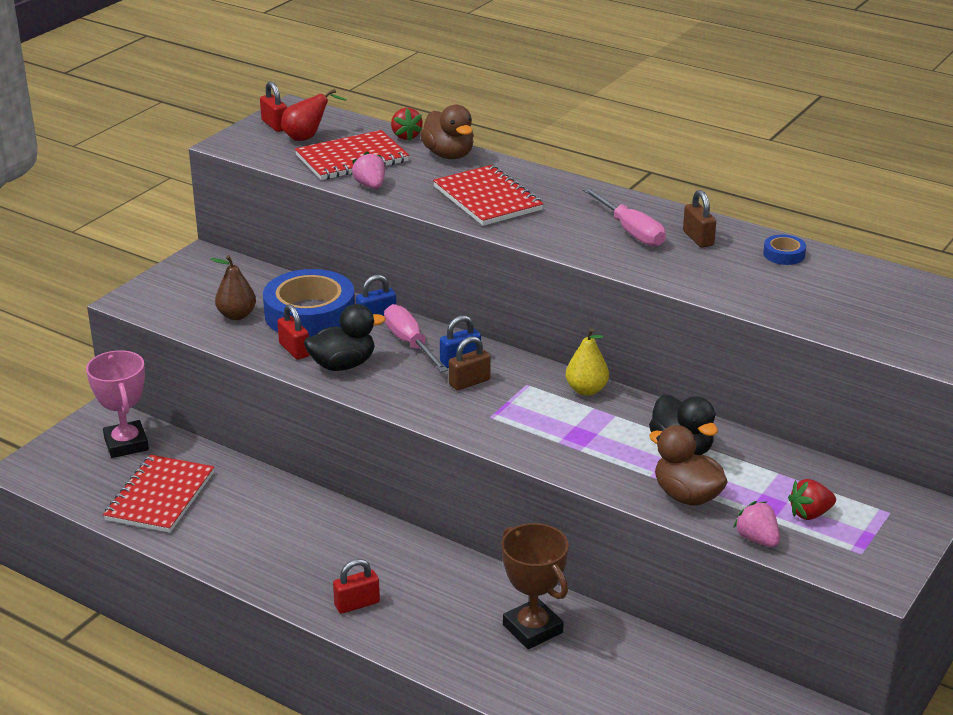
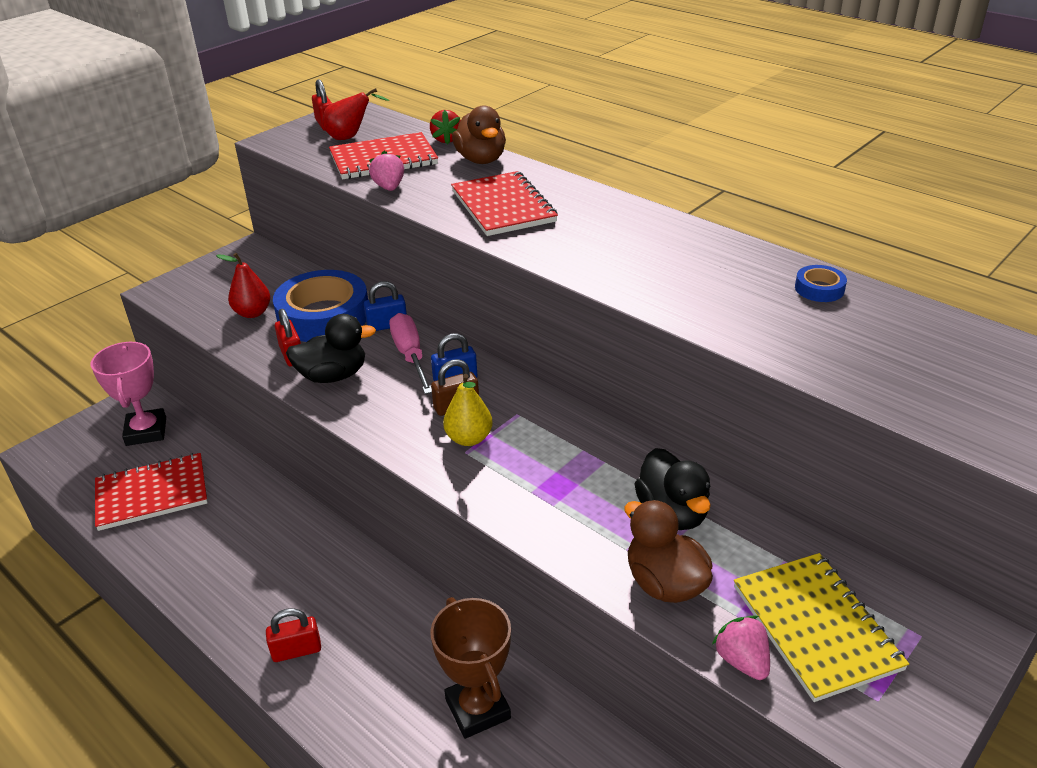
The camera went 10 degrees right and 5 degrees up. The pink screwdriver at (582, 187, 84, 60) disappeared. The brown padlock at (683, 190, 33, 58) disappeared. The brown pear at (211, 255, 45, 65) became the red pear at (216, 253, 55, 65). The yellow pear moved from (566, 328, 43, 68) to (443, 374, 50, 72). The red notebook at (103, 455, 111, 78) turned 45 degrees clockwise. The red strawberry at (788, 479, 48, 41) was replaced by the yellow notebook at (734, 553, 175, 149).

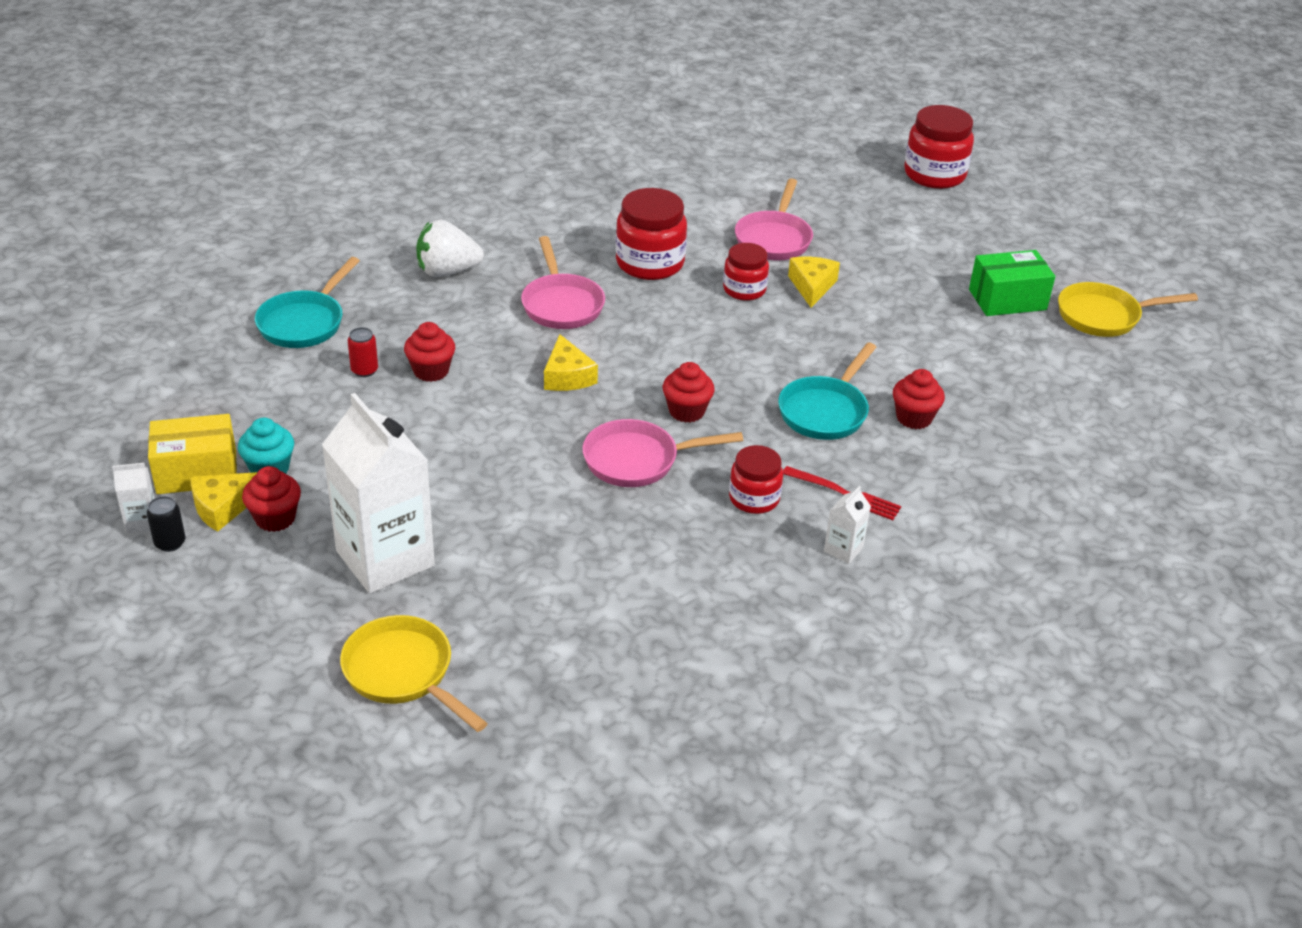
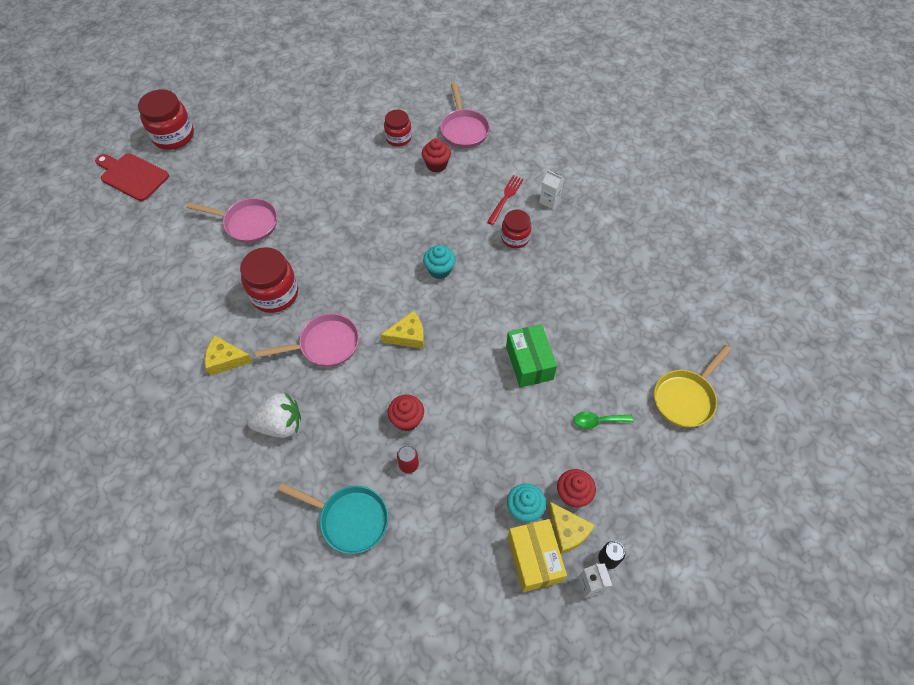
The camera went 90 degrees left and 20 degrees up. The white strawberry at (416, 219, 68, 58) turned 90 degrees counterclockwise. The red jar moved from (723, 243, 46, 58) to (384, 110, 28, 37). The green box moved from (969, 250, 86, 66) to (506, 324, 51, 64). The yellow cheese moved from (788, 257, 52, 50) to (205, 336, 48, 39). The yellow pan at (1058, 282, 140, 55) disappeared. The turquoise pan at (778, 343, 98, 97) disappeared. The red cupcake at (663, 362, 52, 61) became the turquoise cupcake at (423, 245, 33, 34). The white carton at (322, 393, 113, 201) was replaced by the green spoon at (574, 411, 59, 18). The pink pan moved from (582, 419, 161, 68) to (440, 82, 50, 66). The red cutting board at (95, 153, 74, 48) appeared.

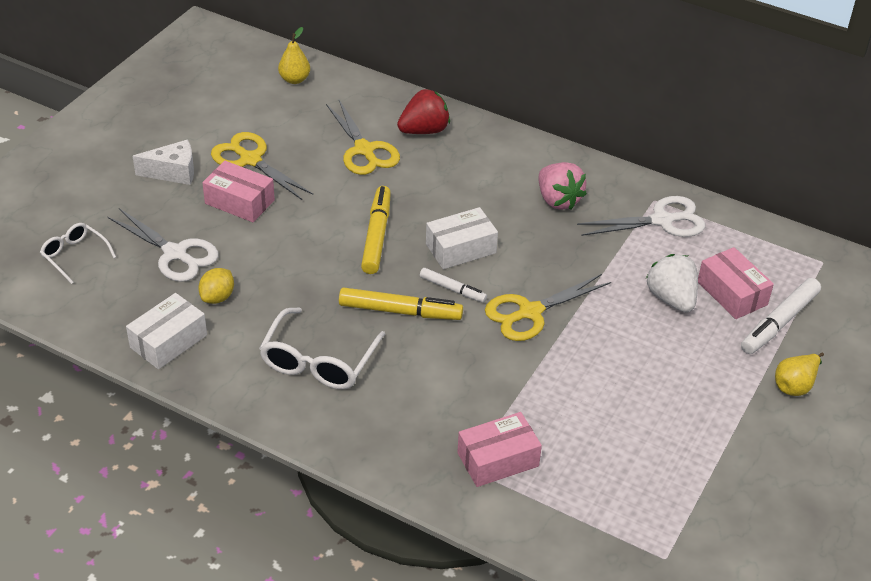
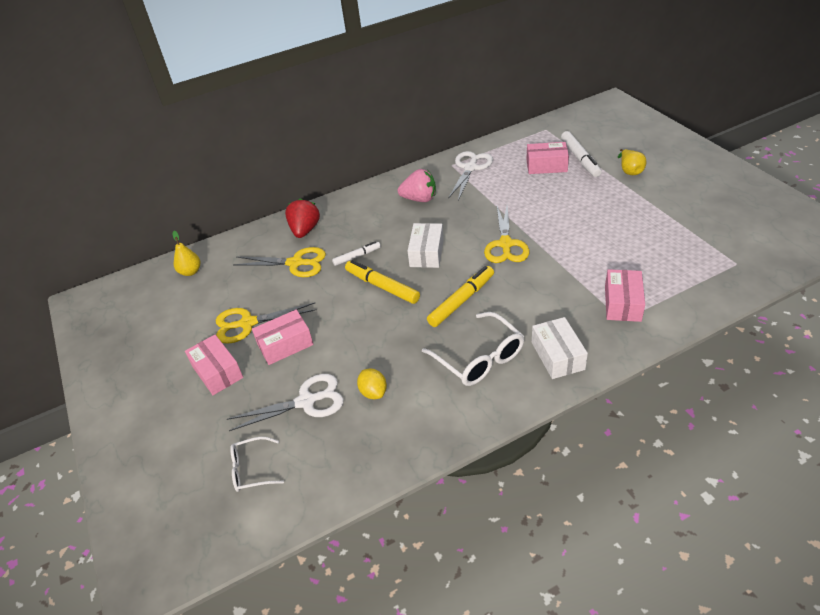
The camera went 50 degrees left and 0 degrees up. The white cheese at (133, 140, 61, 45) was replaced by the pink box at (185, 335, 58, 60). The white strawberry at (646, 254, 52, 58) disappeared. The white marker moved from (420, 268, 67, 35) to (332, 241, 49, 25). The white box moved from (126, 293, 81, 76) to (532, 317, 56, 62).

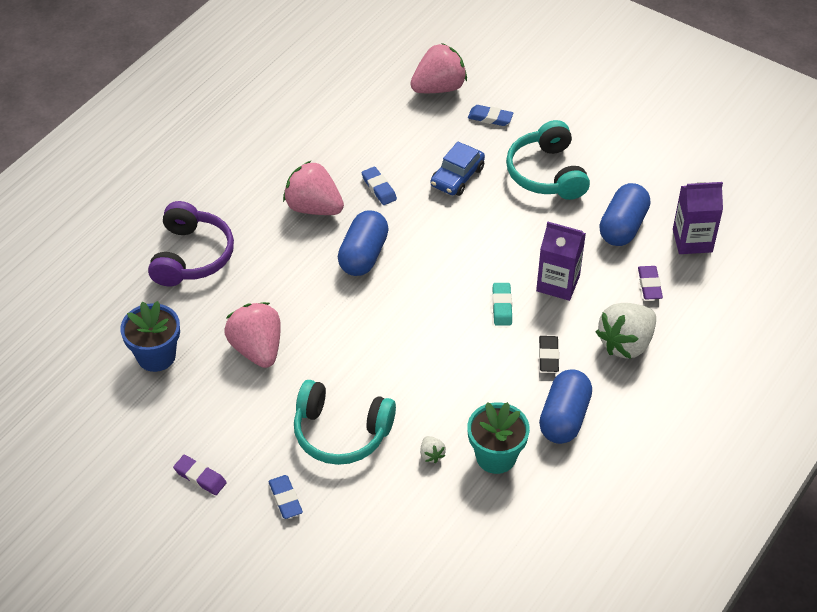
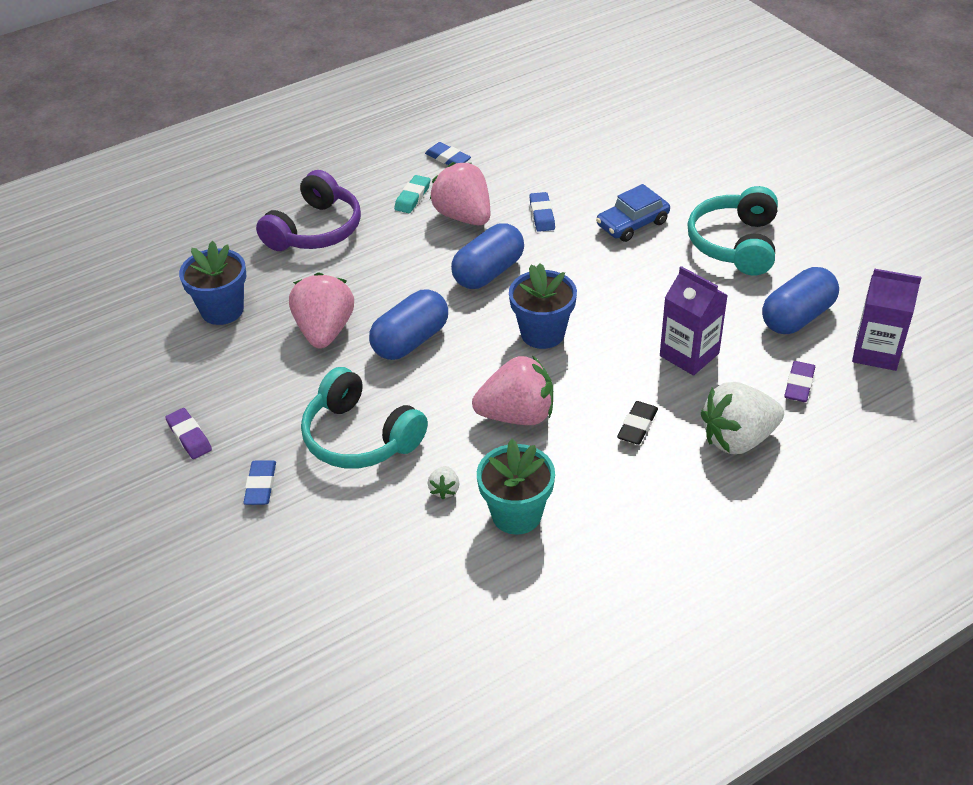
The camera went 25 degrees right and 5 degrees down. The pink strawberry moved from (410, 43, 57, 50) to (472, 355, 81, 70). The blue eraser moved from (468, 105, 46, 21) to (425, 142, 46, 23). The turquoise eraser moved from (493, 283, 19, 42) to (394, 175, 36, 38). The blue capsule moved from (539, 369, 53, 75) to (369, 289, 79, 71). The blue flower pot at (509, 263, 68, 86) appeared.

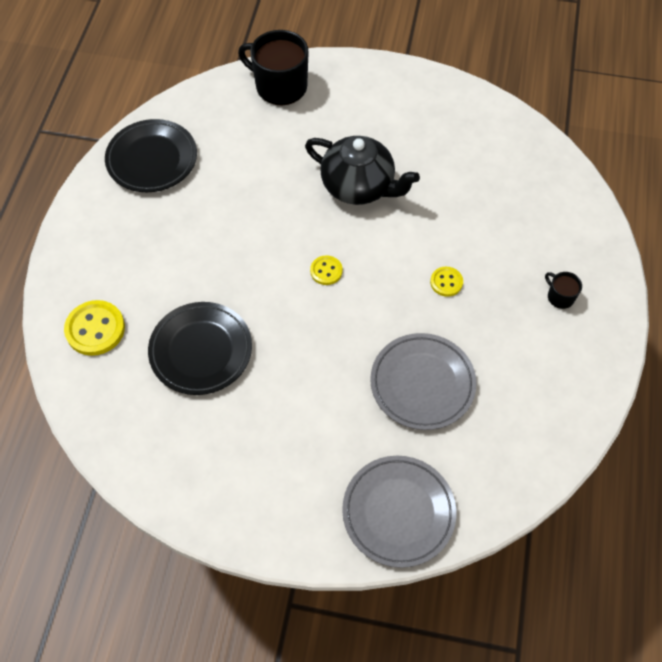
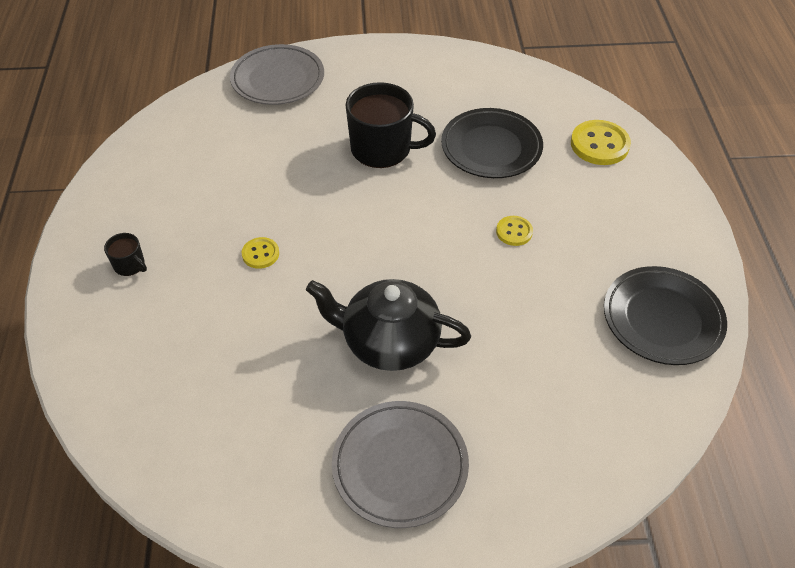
The camera went 165 degrees right and 10 degrees down. The black mug moved from (238, 30, 70, 75) to (345, 82, 91, 86). The yellow button moved from (310, 255, 33, 30) to (496, 216, 37, 30). The grey plate moved from (370, 333, 107, 97) to (332, 401, 137, 127).

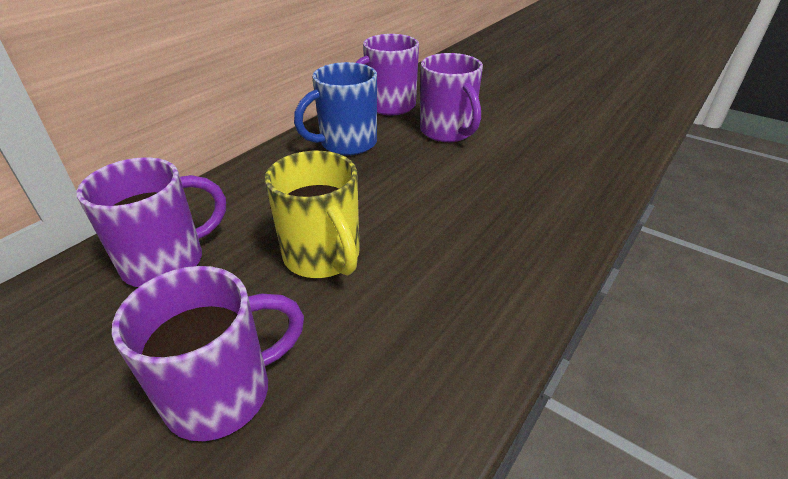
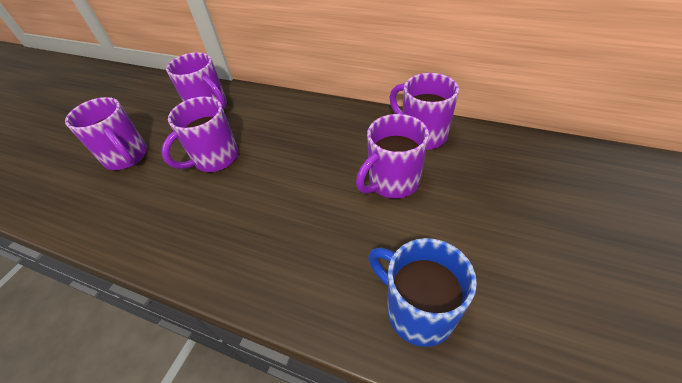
The camera went 80 degrees right and 10 degrees up. The blue mug moved from (294, 62, 83, 93) to (368, 238, 109, 109). The yellow mug at (265, 151, 95, 127) became the purple mug at (161, 97, 77, 75).

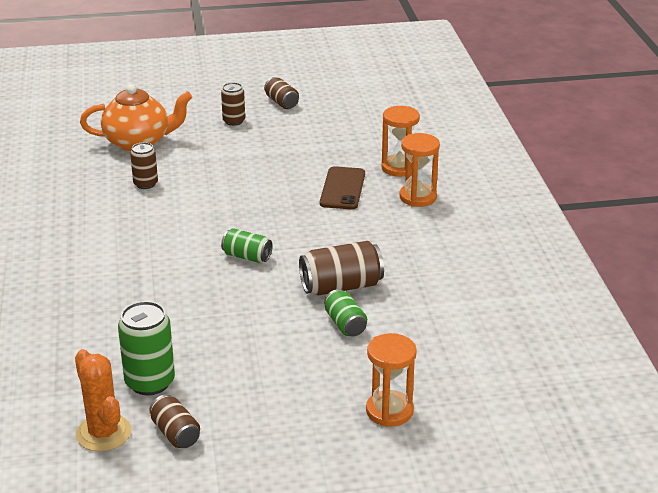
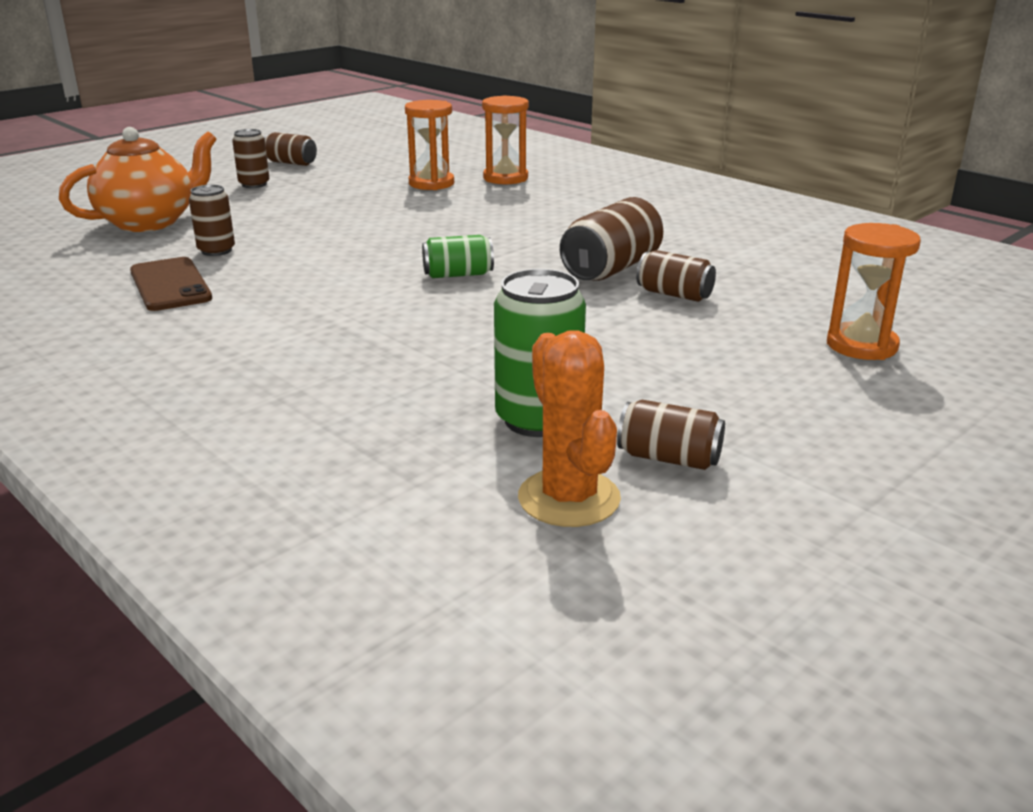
The camera went 35 degrees left and 5 degrees down. The orange hourglass moved from (399, 133, 41, 74) to (405, 100, 49, 90). The brown phone moved from (320, 166, 45, 43) to (130, 257, 82, 54). The green can at (324, 289, 43, 47) became the brown can at (636, 250, 80, 52). The orange cactus at (75, 349, 56, 103) turned 45 degrees clockwise.

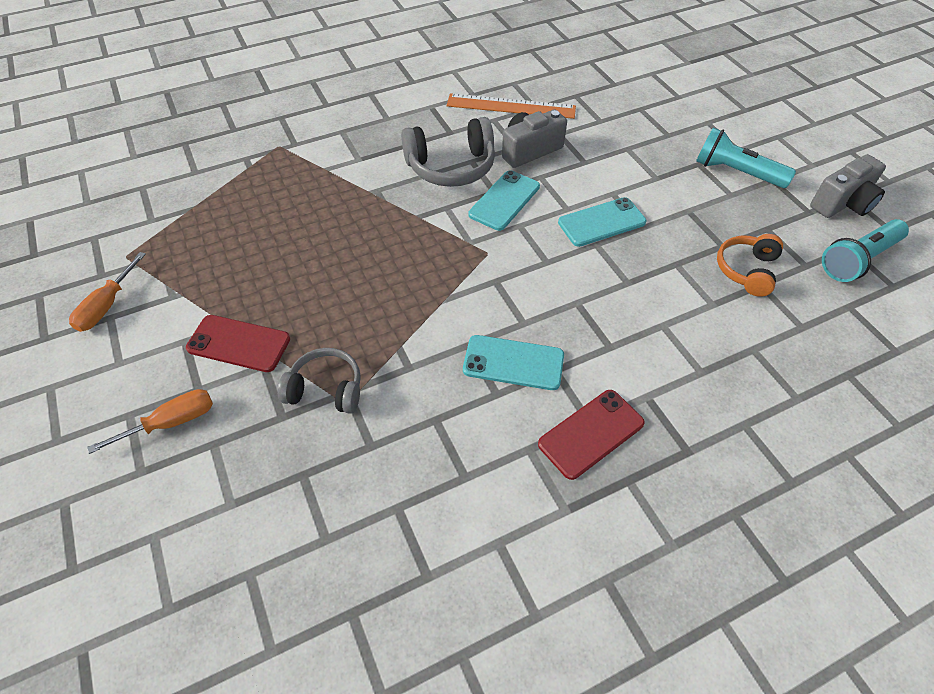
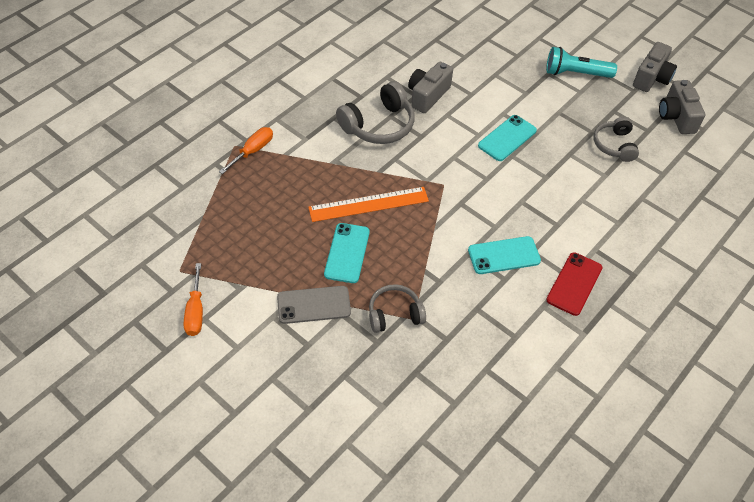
The camera went 25 degrees left and 0 degrees up. The orange ruler moved from (447, 93, 129, 26) to (308, 187, 121, 35). The turquoise phone moved from (469, 170, 71, 61) to (324, 223, 46, 60). The turquoise flashlight at (822, 219, 87, 63) was replaced by the grey camera at (659, 80, 46, 54). The orange headphones at (717, 234, 66, 63) became the grey headphones at (594, 117, 45, 45). The red phone at (186, 315, 104, 57) became the grey phone at (277, 286, 74, 38). The orange screwdriver moved from (87, 389, 126, 65) to (219, 127, 54, 47).

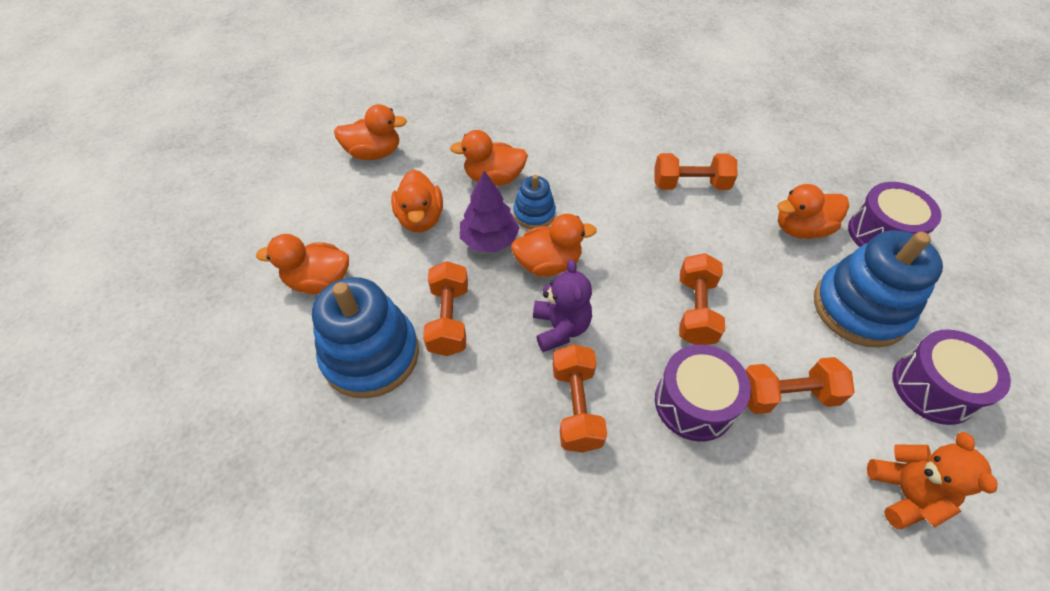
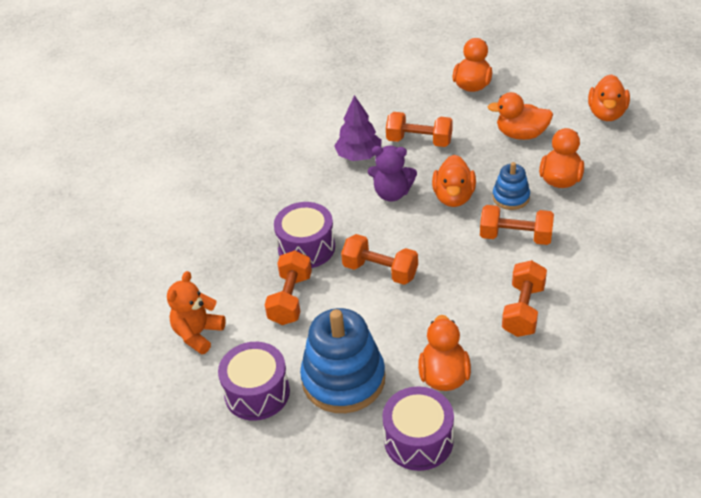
The camera went 110 degrees right and 10 degrees down. The purple tree moved from (460, 171, 60, 82) to (334, 95, 48, 66). The blue stacking toy at (312, 277, 107, 122) disappeared. The orange dumbbell moved from (552, 344, 55, 108) to (480, 205, 74, 40). The orange teddy bear at (867, 432, 131, 97) turned 105 degrees clockwise.

